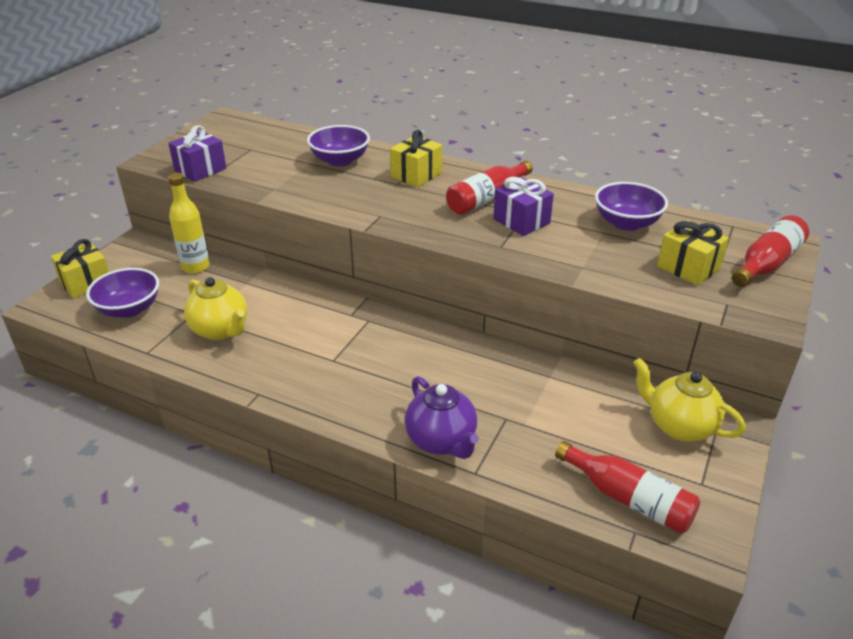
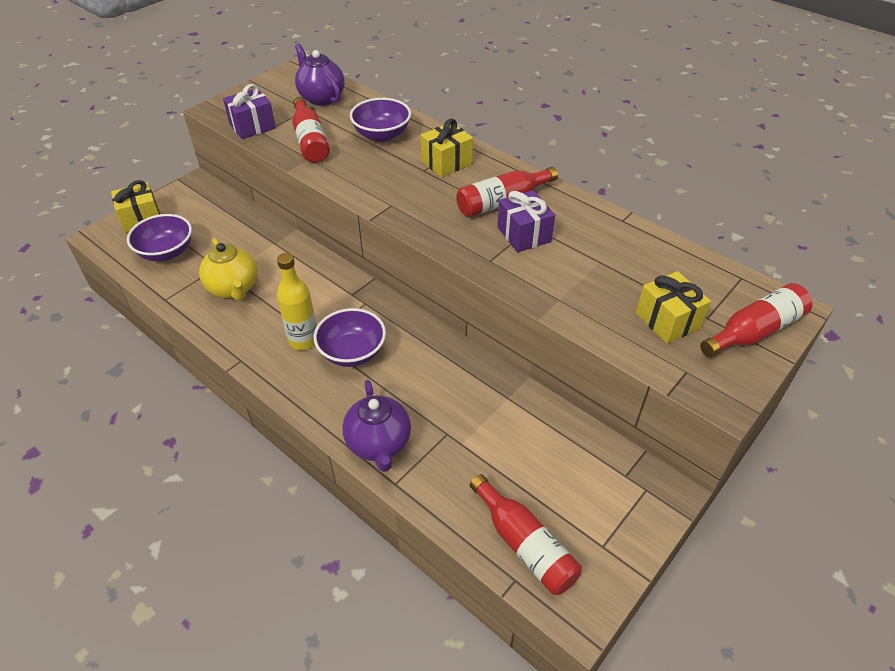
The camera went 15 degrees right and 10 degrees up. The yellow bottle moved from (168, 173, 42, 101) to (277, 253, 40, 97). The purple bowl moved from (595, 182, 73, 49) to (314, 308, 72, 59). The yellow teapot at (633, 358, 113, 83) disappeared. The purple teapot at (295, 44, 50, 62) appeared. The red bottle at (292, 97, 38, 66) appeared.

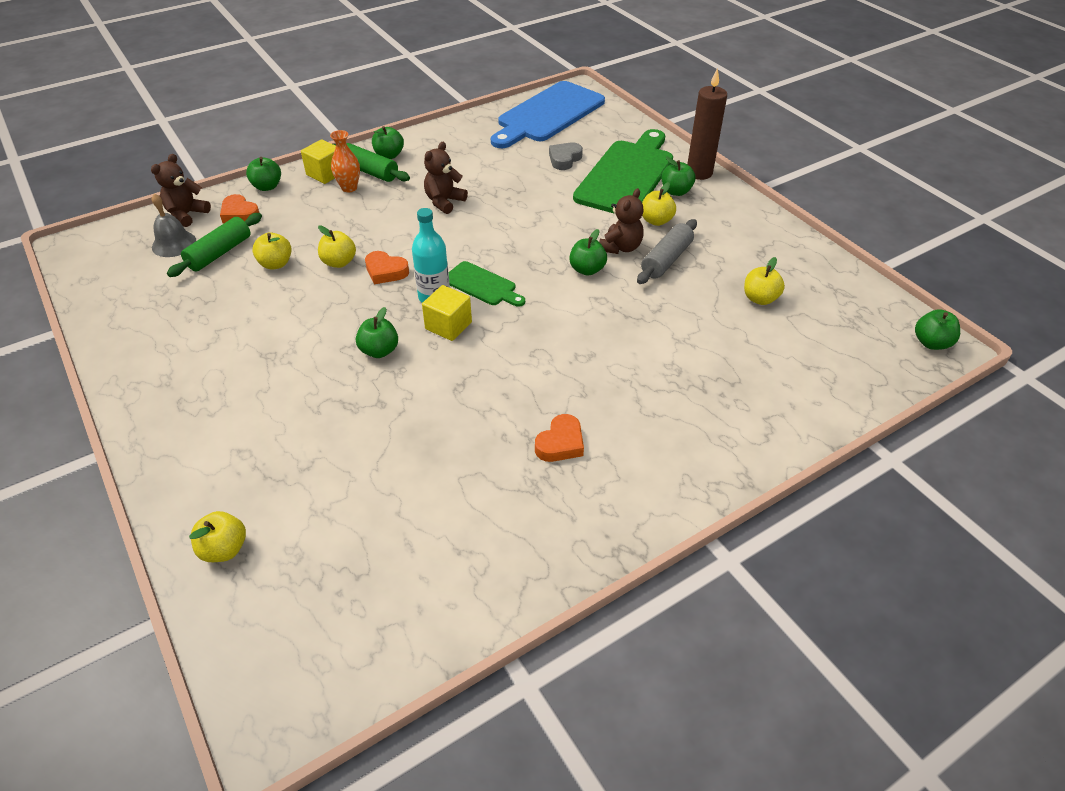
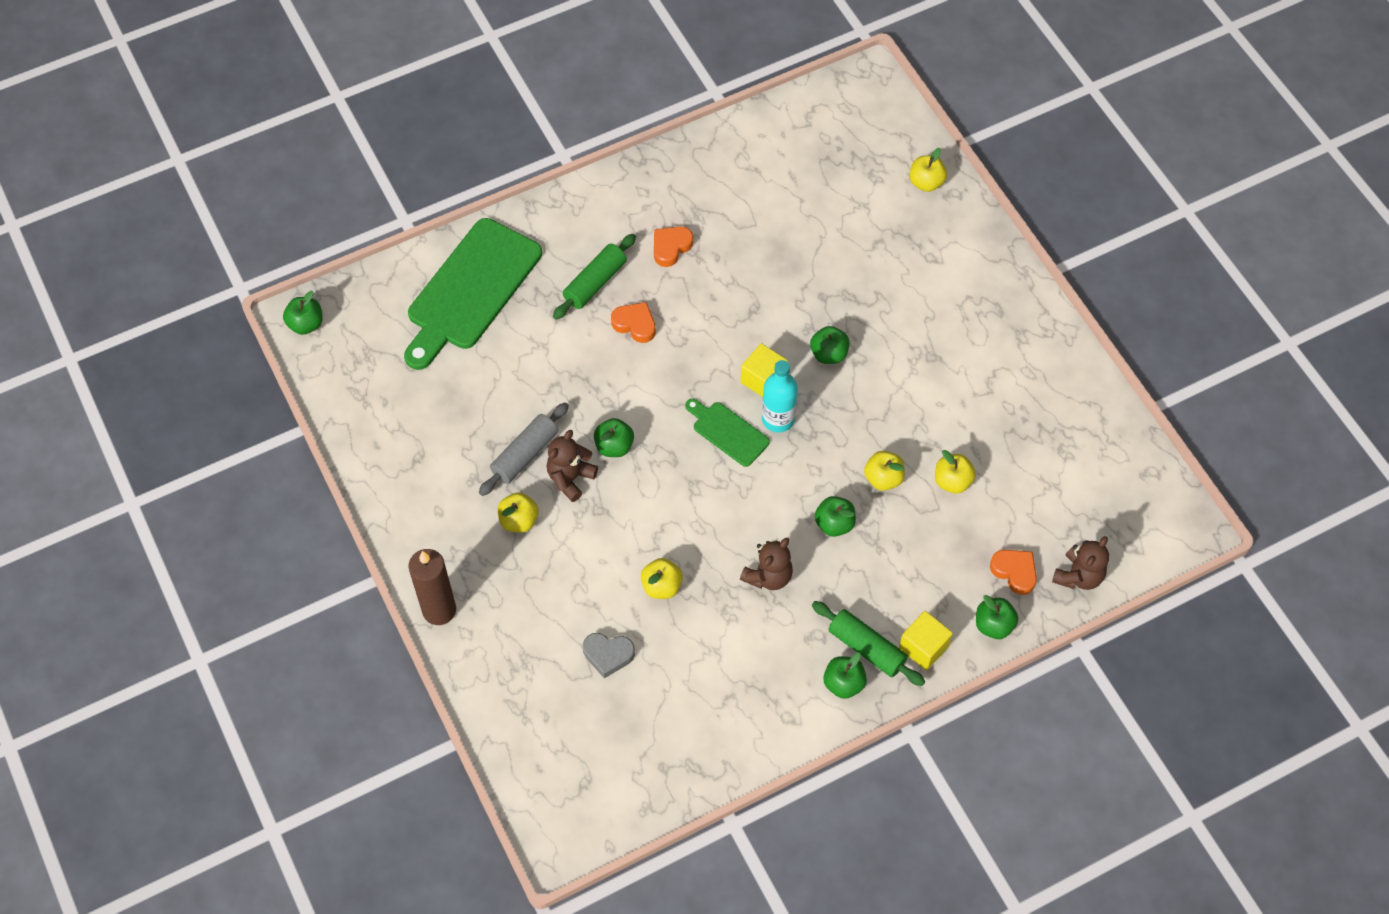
The camera went 175 degrees left and 15 degrees up. The blue cutting board at (491, 81, 114, 67) disappeared. The green cutting board moved from (573, 129, 100, 85) to (404, 218, 138, 152). The orange vase at (330, 130, 30, 62) disappeared. The grey heart at (549, 142, 34, 28) turned 60 degrees clockwise. The green apple moved from (661, 157, 35, 39) to (815, 496, 41, 41). The grey bell at (152, 194, 44, 63) disappeared. The green rolling pin moved from (167, 213, 95, 64) to (553, 234, 83, 86). The orange heart moved from (365, 251, 44, 33) to (611, 302, 45, 41). The yellow apple moved from (744, 257, 41, 48) to (641, 558, 42, 41).

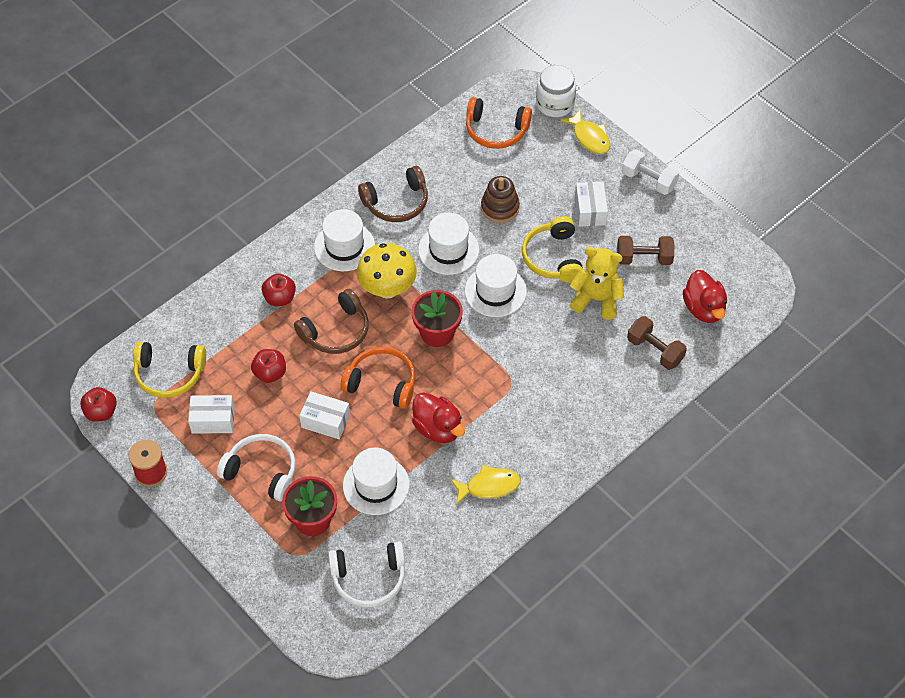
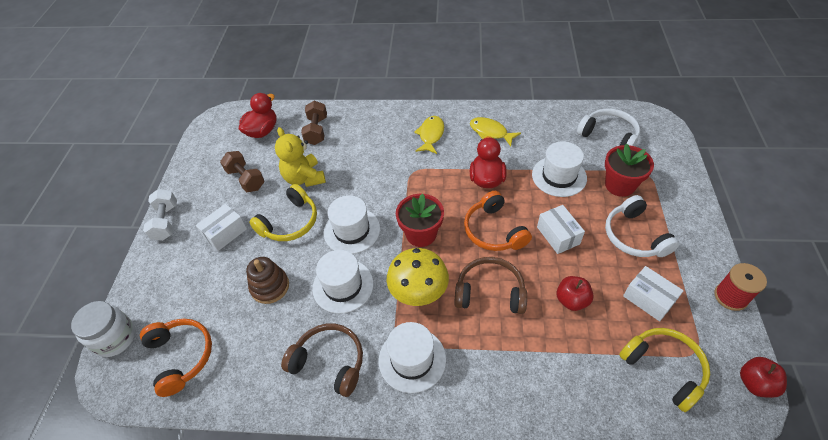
The camera went 130 degrees left and 5 degrees down. The yellow fish moved from (560, 110, 50, 44) to (414, 116, 30, 38). The red apple at (262, 273, 34, 33) disappeared.

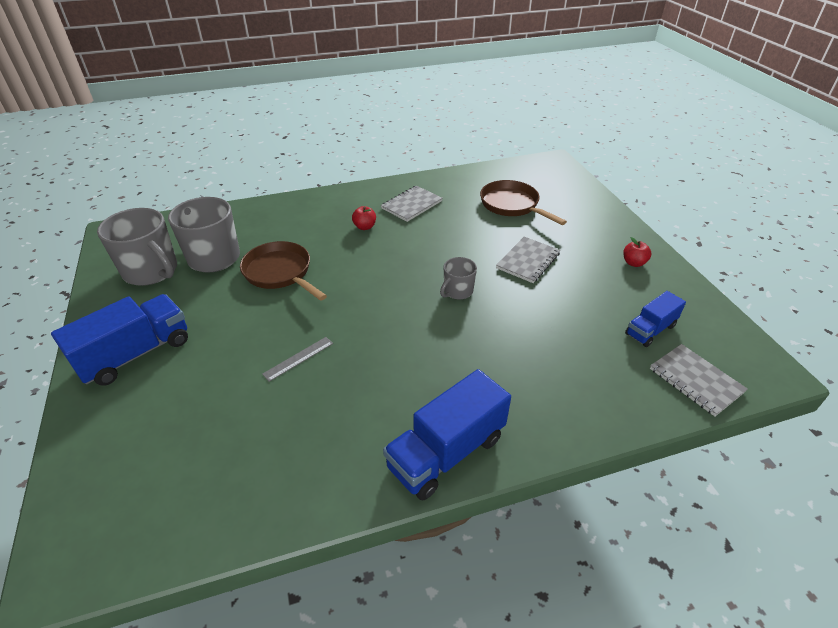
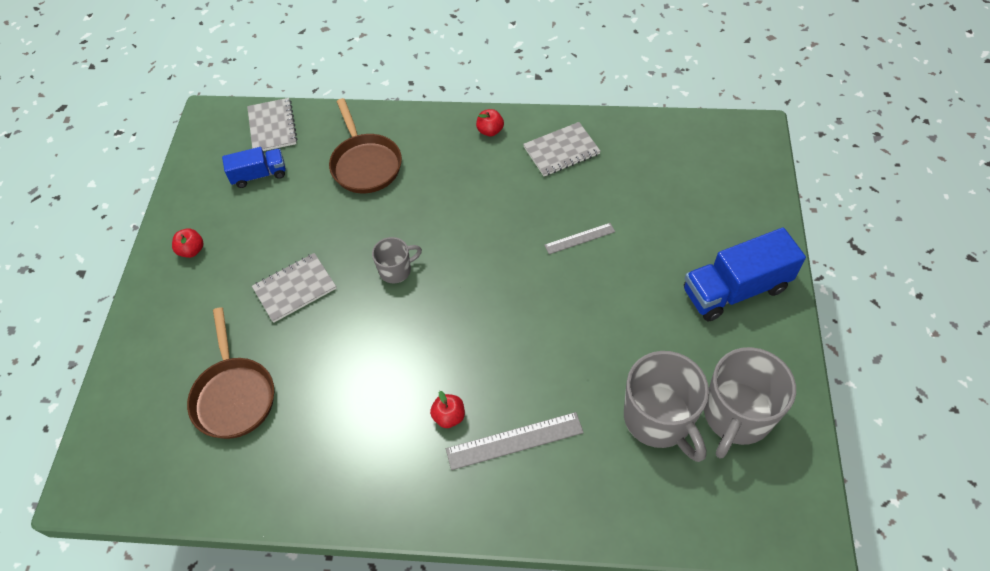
The camera went 155 degrees left and 15 degrees up. The grey notebook moved from (381, 186, 62, 36) to (523, 122, 78, 54). The grey mug at (97, 208, 80, 78) turned 120 degrees counterclockwise. The brown pan moved from (240, 241, 87, 60) to (329, 98, 73, 95). The blue truck at (383, 369, 128, 131) was replaced by the red apple at (476, 109, 28, 27). The grey ruler at (446, 412, 138, 58) appeared.

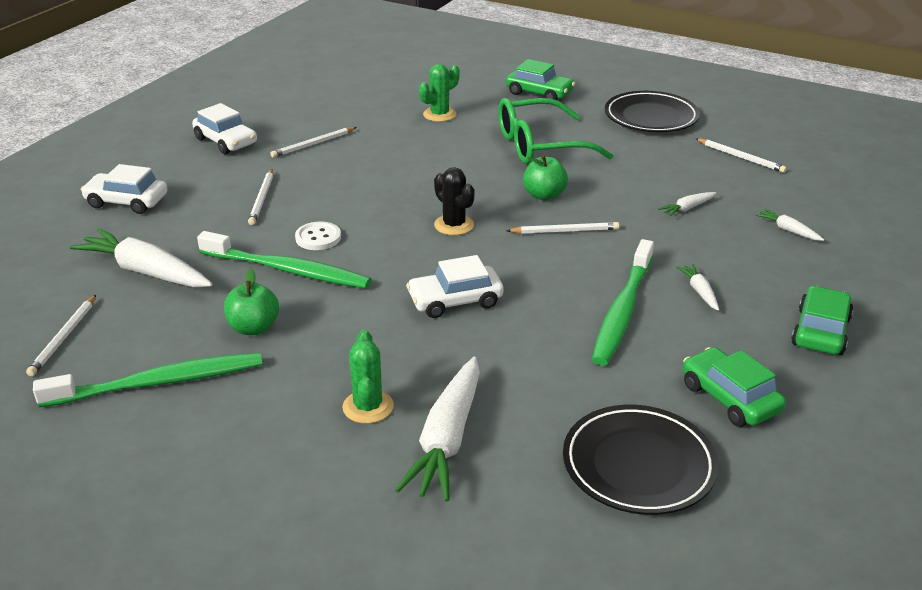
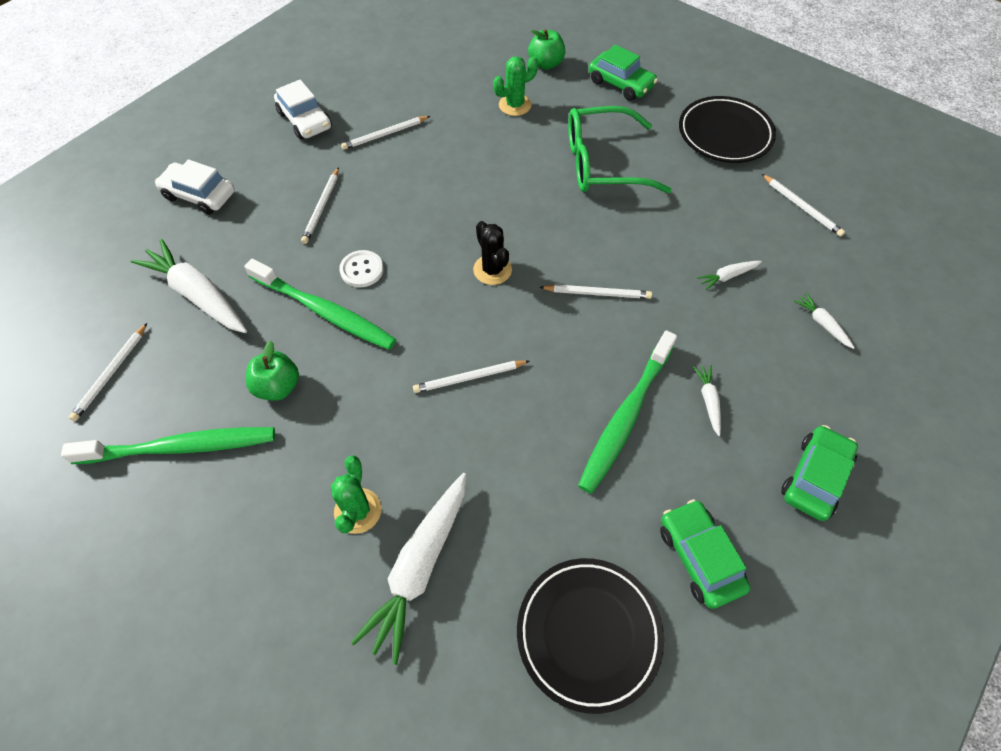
The camera went 10 degrees right and 25 degrees up. The green apple moved from (523, 155, 45, 45) to (528, 29, 37, 41). The white car at (406, 255, 98, 63) was replaced by the white pencil at (413, 360, 117, 33).

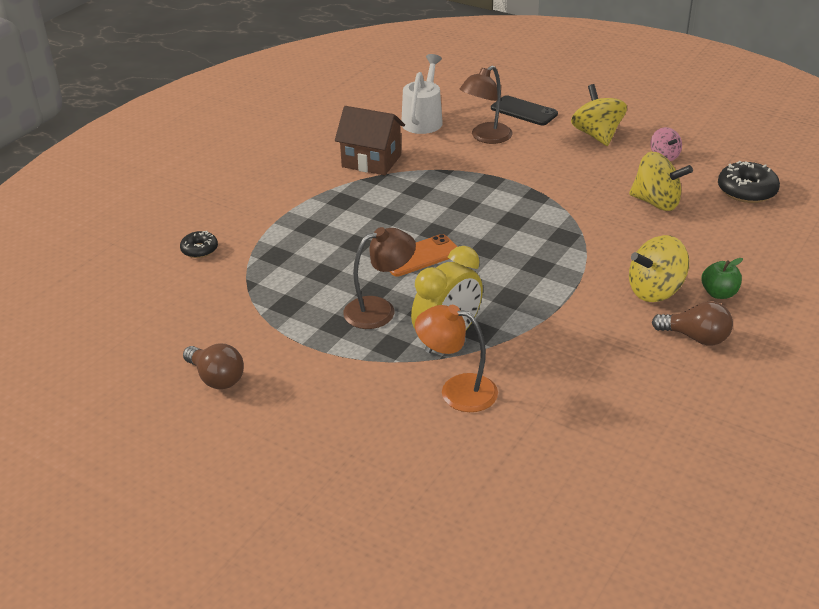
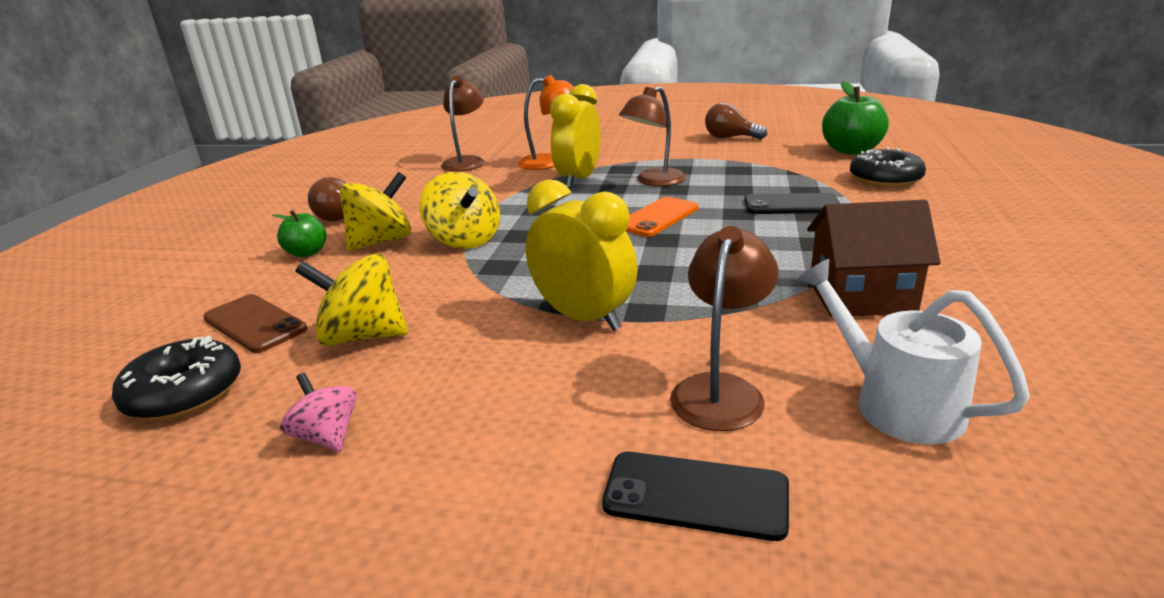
The camera went 160 degrees right and 10 degrees down. The white watering can at (401, 54, 42, 80) turned 150 degrees clockwise. The yellow spinning top moved from (571, 84, 56, 62) to (419, 172, 81, 77). The black donut at (180, 231, 38, 27) changed to 1.68 times the size. The brown lamp at (441, 76, 44, 96) appeared. The green apple at (822, 81, 67, 74) appeared. The yellow clock at (526, 179, 111, 152) appeared. The black phone at (744, 193, 96, 21) appeared. The brown phone at (203, 294, 104, 59) appeared.

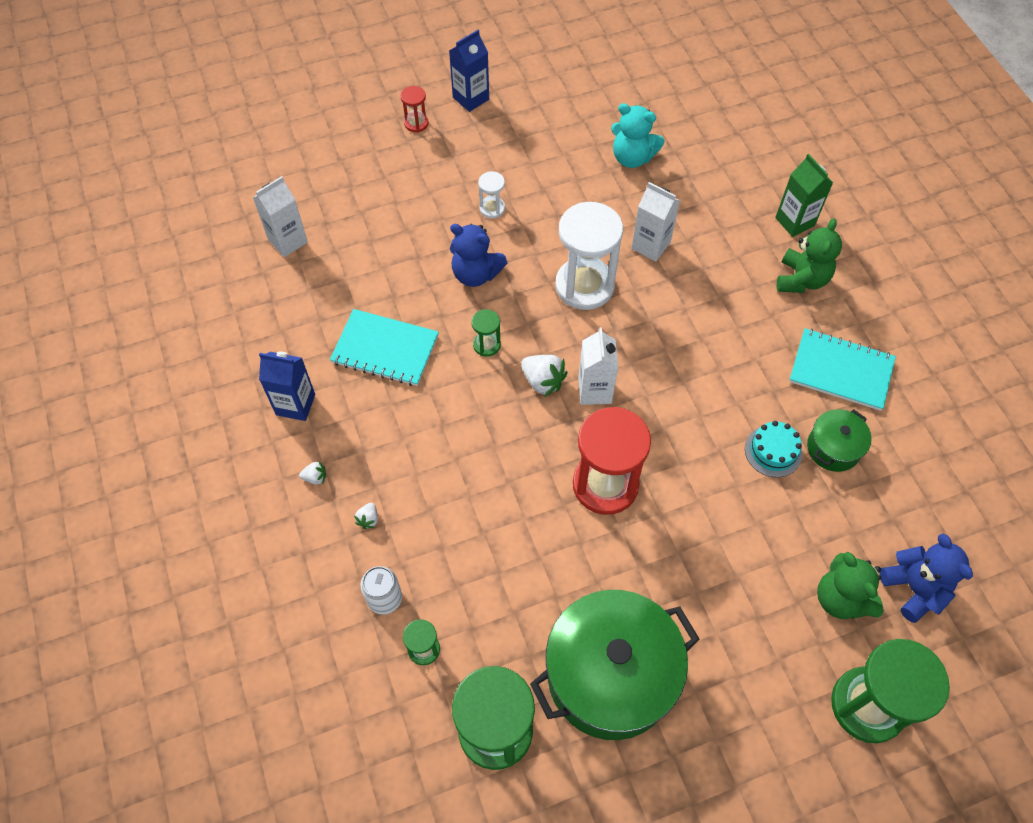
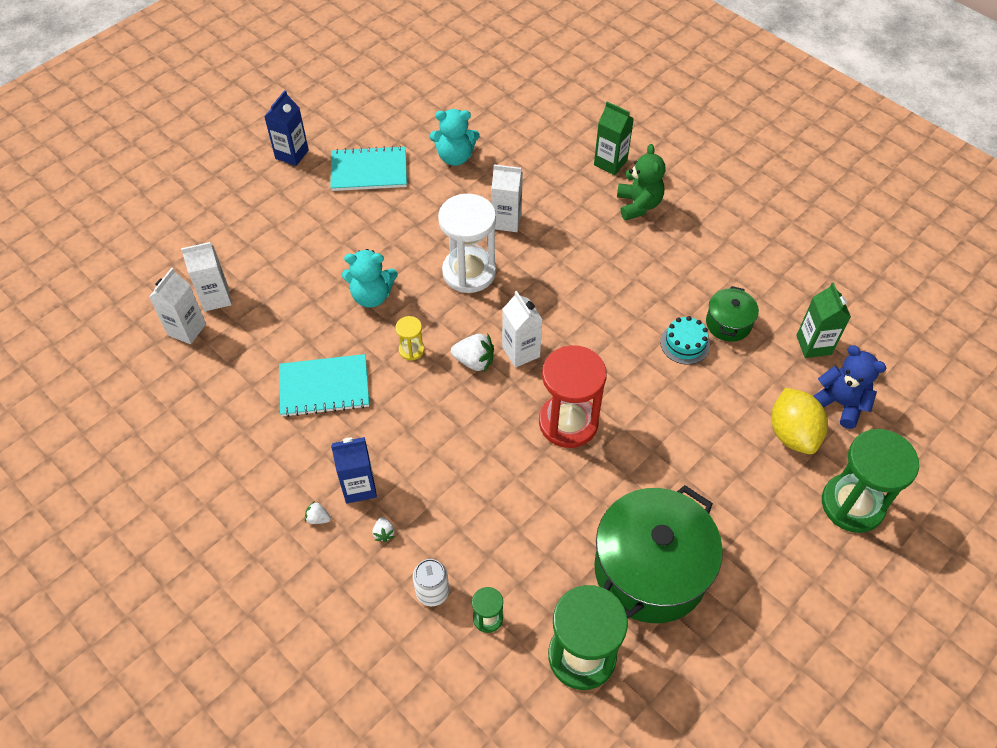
The camera went 25 degrees left and 5 degrees down. The red hourglass at (401, 86, 28, 47) disappeared. The white hourglass at (478, 171, 27, 47) disappeared. The blue teddy bear at (450, 224, 57, 63) became the turquoise teddy bear at (342, 249, 56, 59). The green hourglass at (471, 309, 30, 48) became the yellow hourglass at (395, 316, 29, 45). The turquoise notebook moved from (789, 328, 107, 83) to (330, 146, 77, 45). The blue carton moved from (259, 352, 56, 69) to (331, 437, 46, 67). The white strawberry at (299, 461, 27, 24) turned 135 degrees counterclockwise. The green teddy bear at (817, 552, 67, 67) was replaced by the yellow lemon at (771, 388, 57, 66). The white carton at (181, 242, 51, 69) appeared. The green carton at (796, 283, 55, 75) appeared.

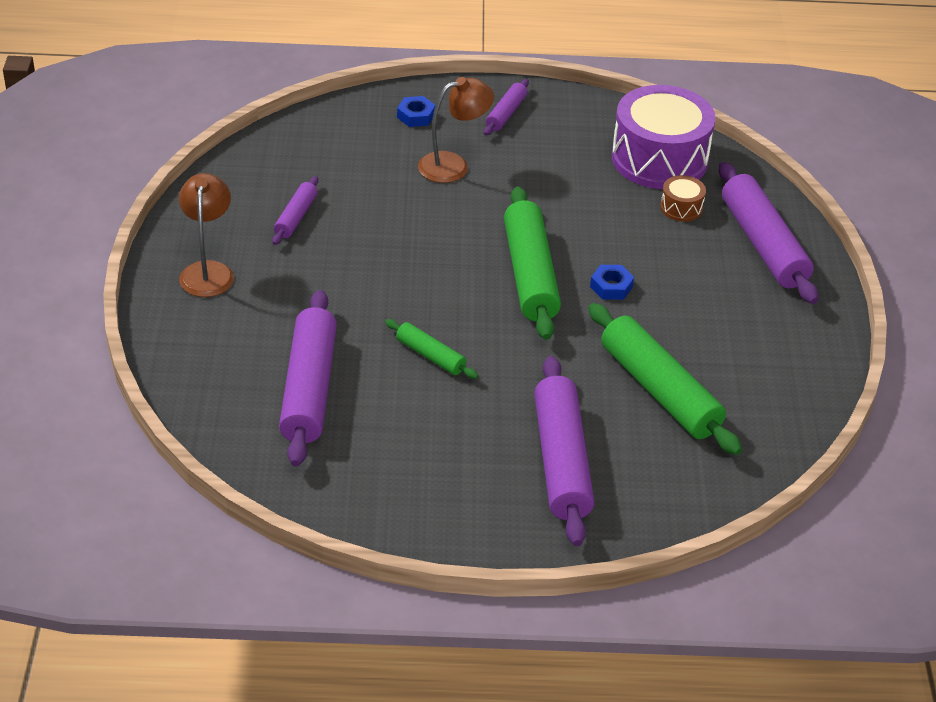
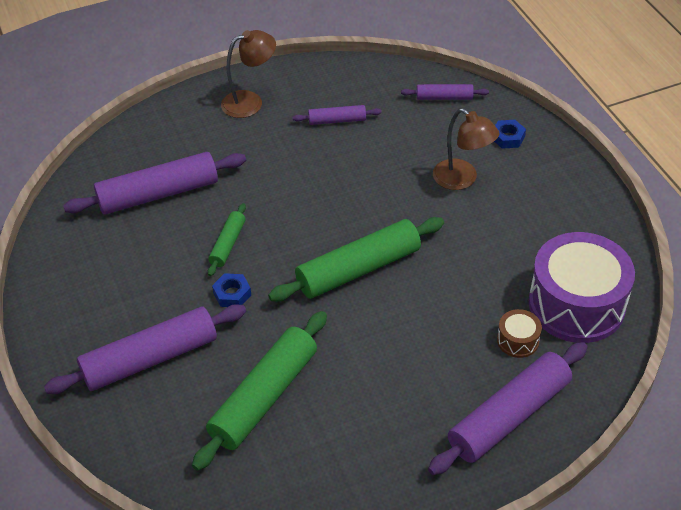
The camera went 70 degrees right and 5 degrees up. The purple rolling pin moved from (484, 79, 45, 56) to (401, 84, 88, 16). The blue nut moved from (590, 265, 44, 35) to (212, 273, 39, 34).

